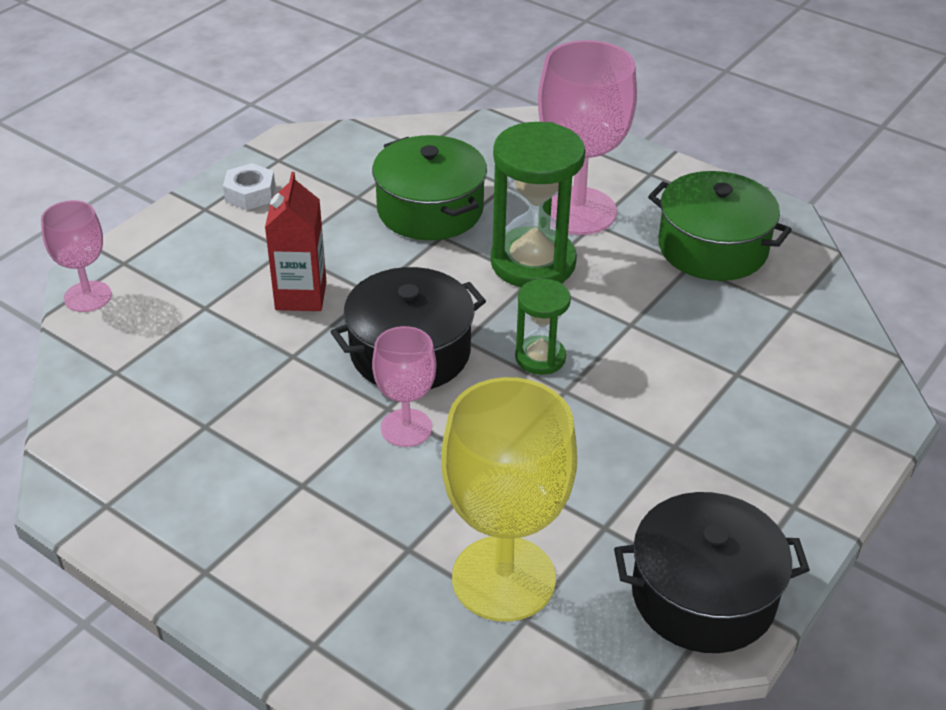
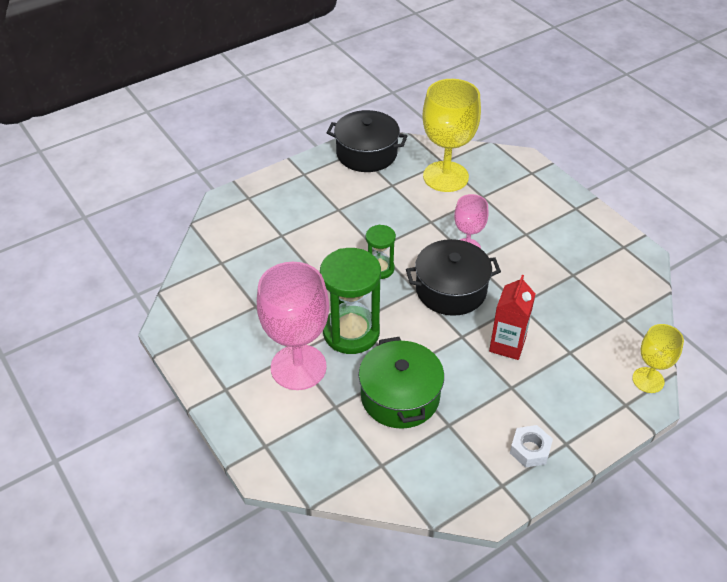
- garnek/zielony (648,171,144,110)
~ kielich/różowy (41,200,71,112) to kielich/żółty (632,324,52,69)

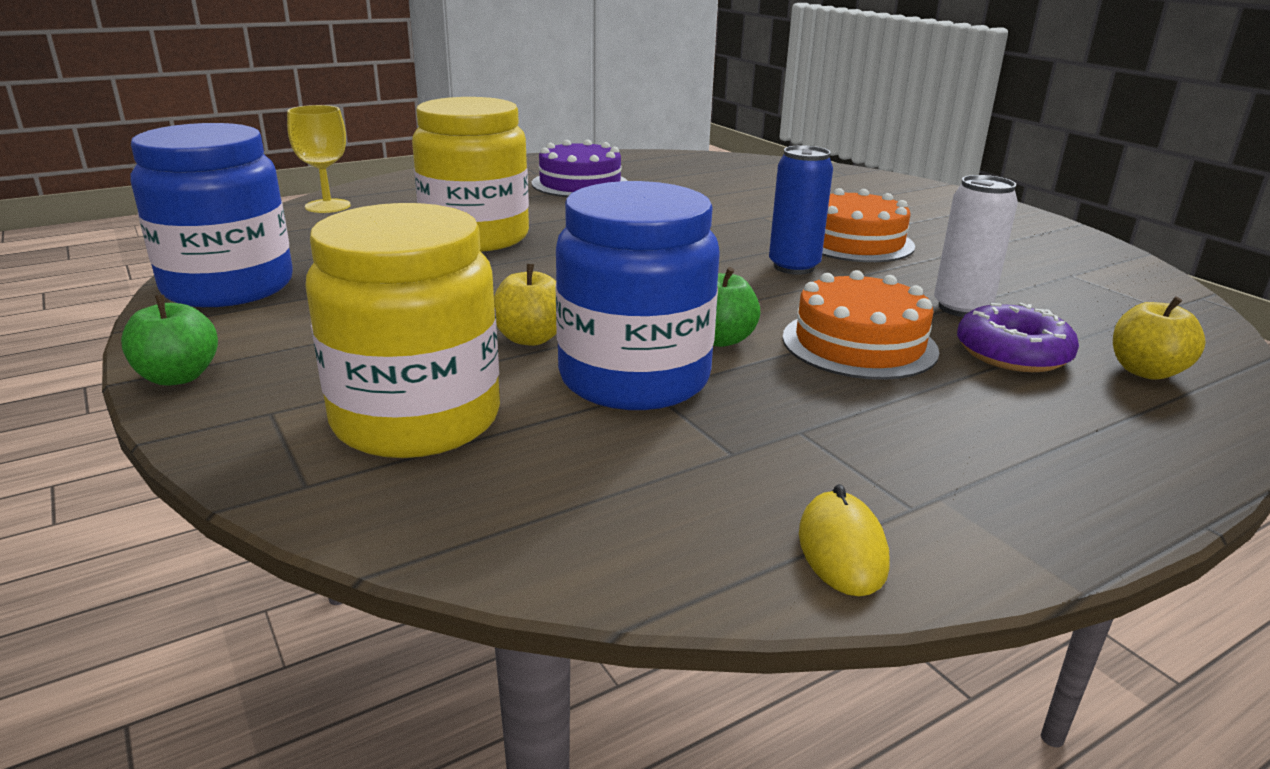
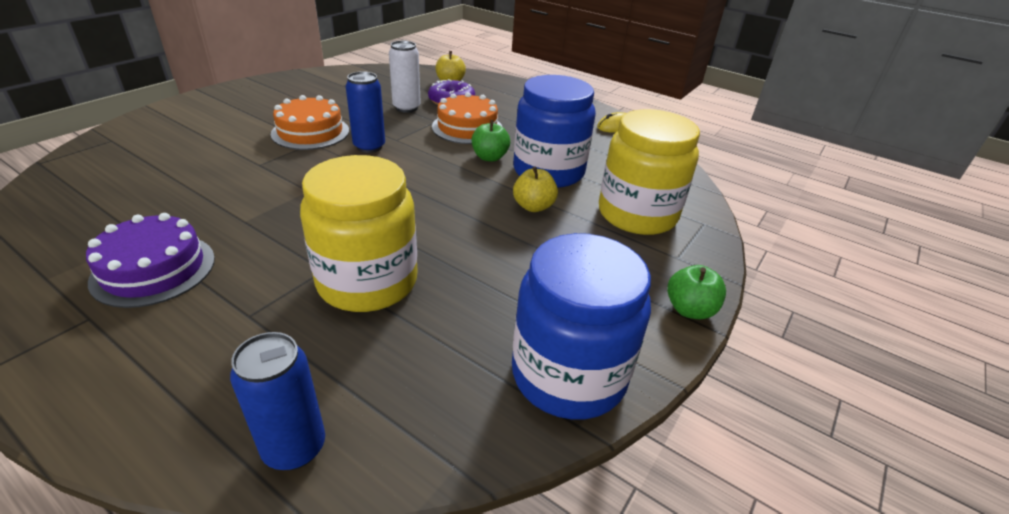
~ kielich/żółty (287,105,64,108) to puszka/niebieski (230,332,95,138)

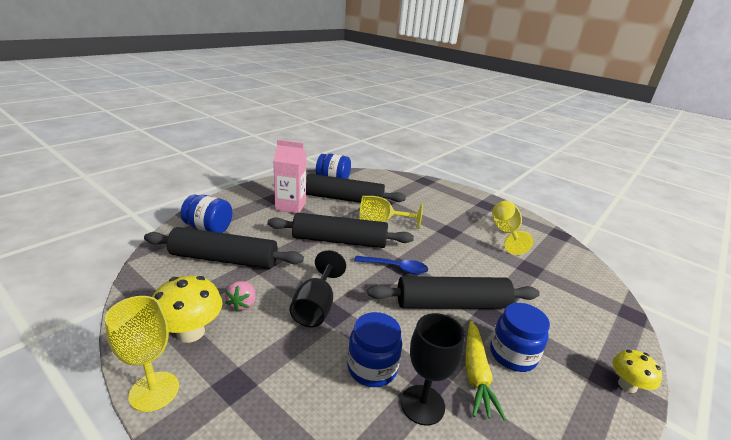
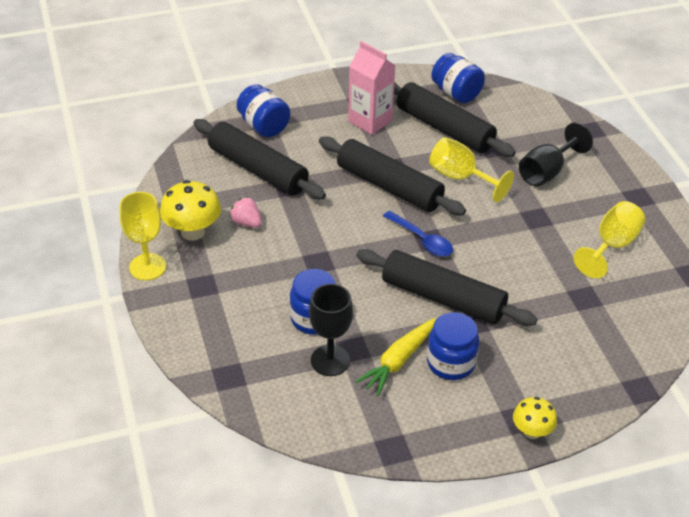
~ kielich/czarny (290,250,56,77) to (519,122,74,65)
~ truskawka/różowy (225,281,31,31) = (229,196,33,32) 90 degrees clockwise

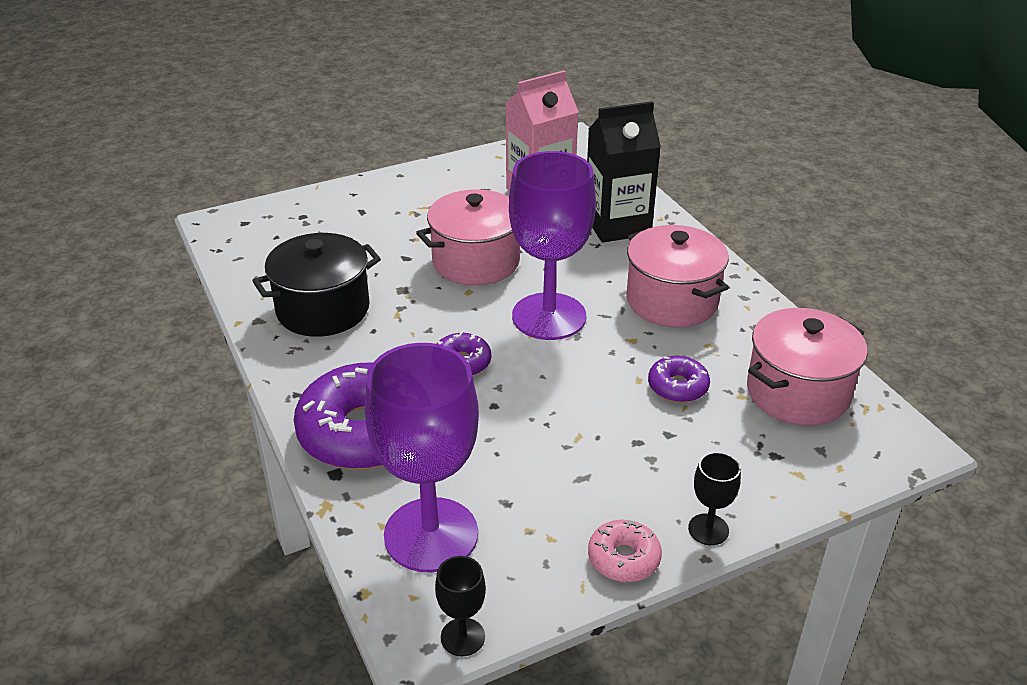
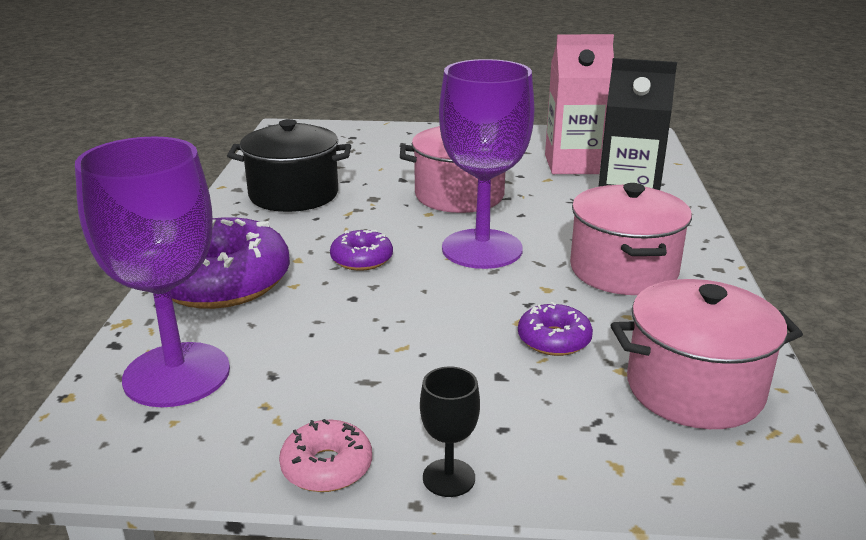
- kielich/czarny (435,556,51,100)

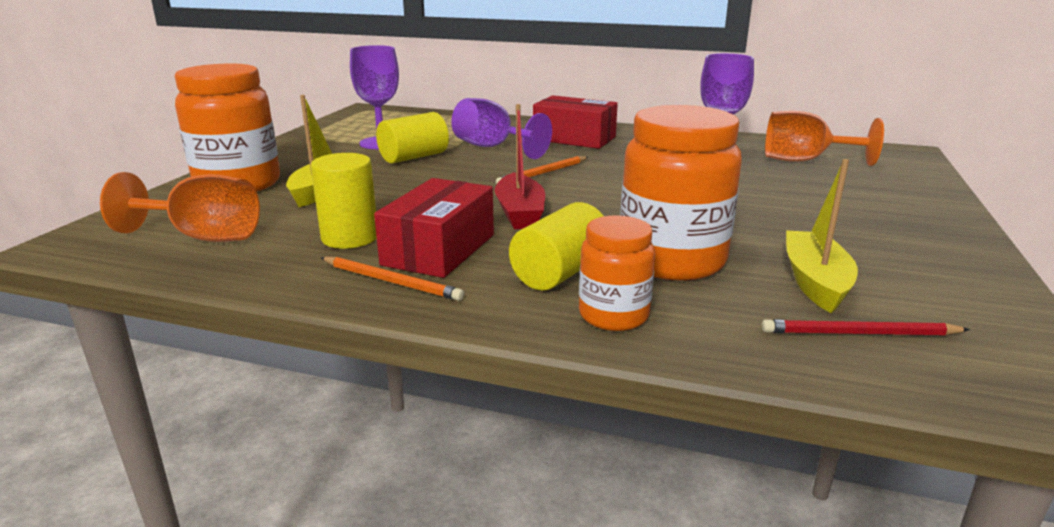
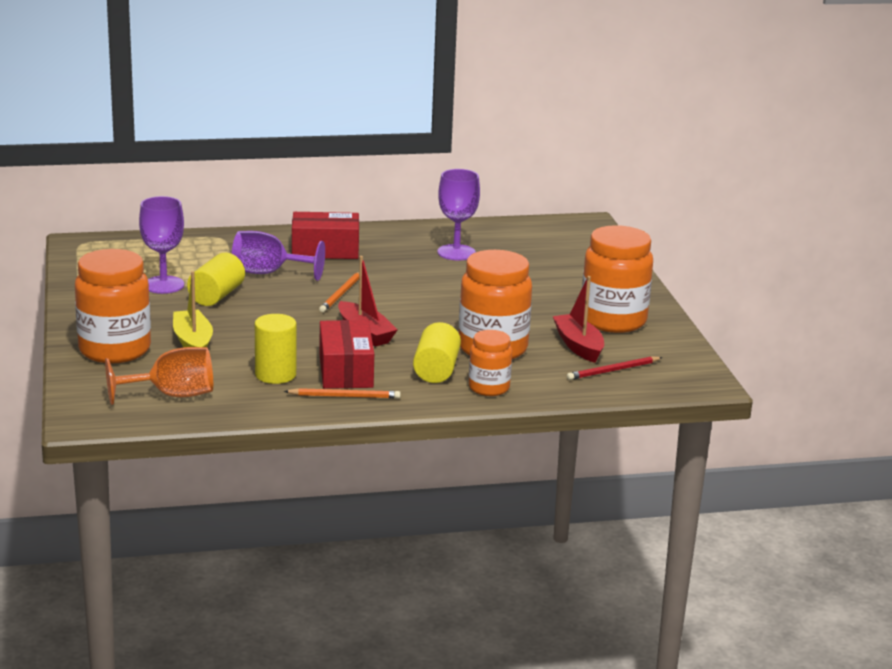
- kielich/pomarańczowy (765,111,119,55)
~ łódka/żółty (786,159,72,154) to łódka/czerwony (553,276,51,87)
+ słoik/pomarańczowy (582,225,71,108)

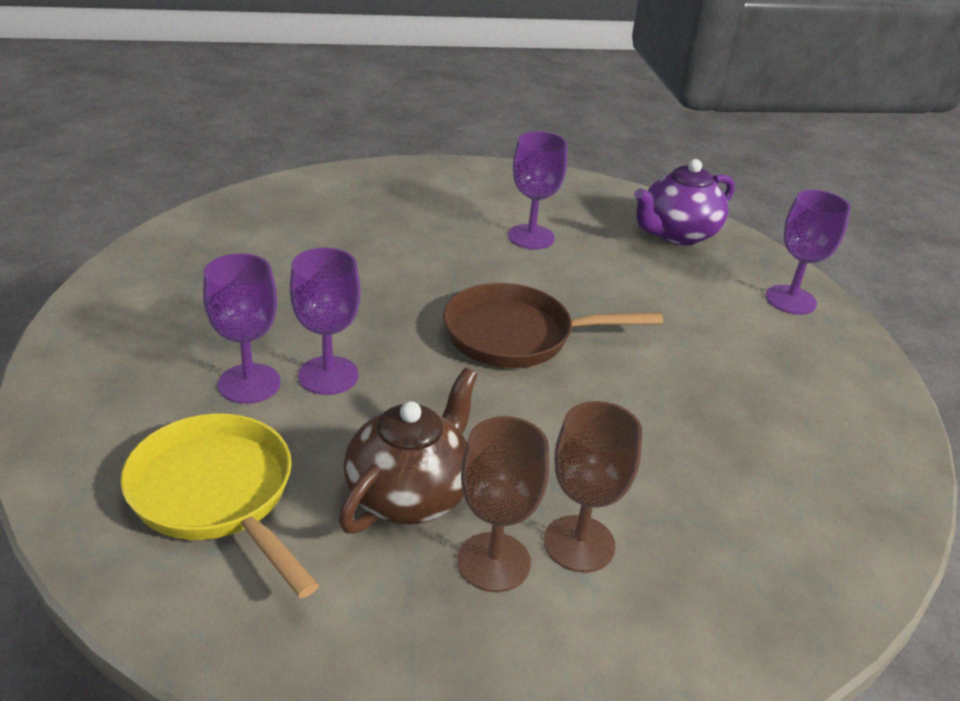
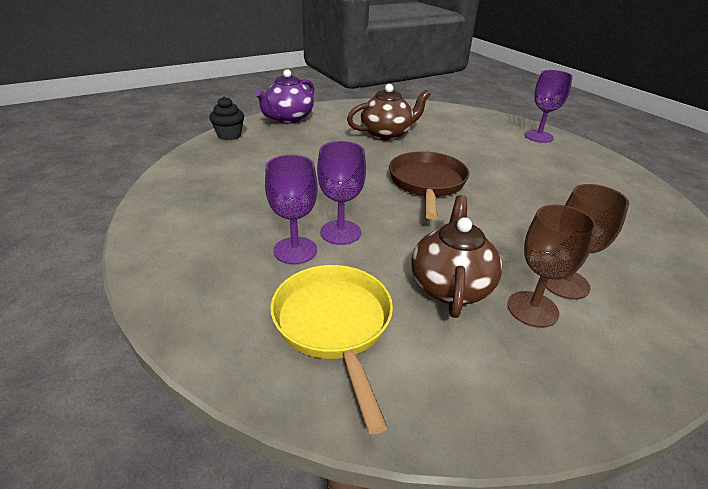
~ kielich/fioletowy (508,131,59,118) to imbryk/brązowy (347,84,84,57)
~ imbryk/fioletowy (634,159,101,86) to (255,69,59,55)
~ patelnia/brązowy (443,283,220,85) = (389,151,80,69) 120 degrees clockwise
~ patelnia/żółty (121,413,198,185) = (270,265,123,169) 45 degrees clockwise
+ muffinka/czarny (209,96,35,44)

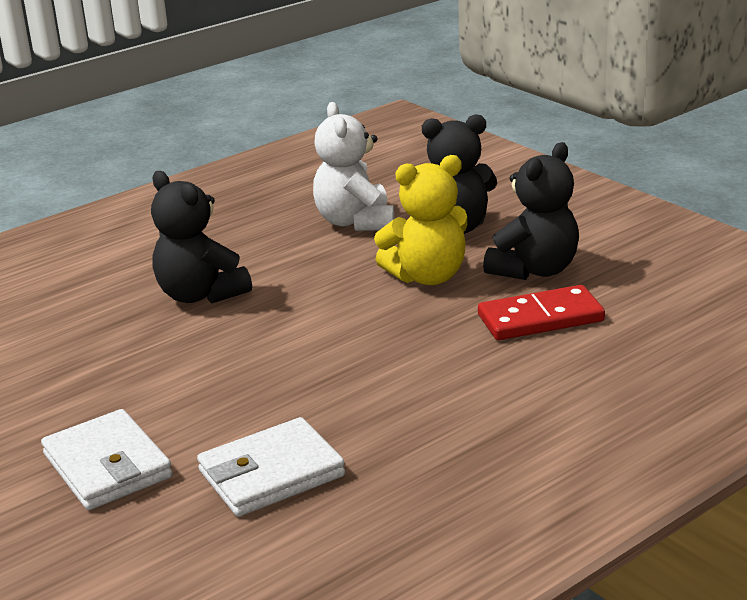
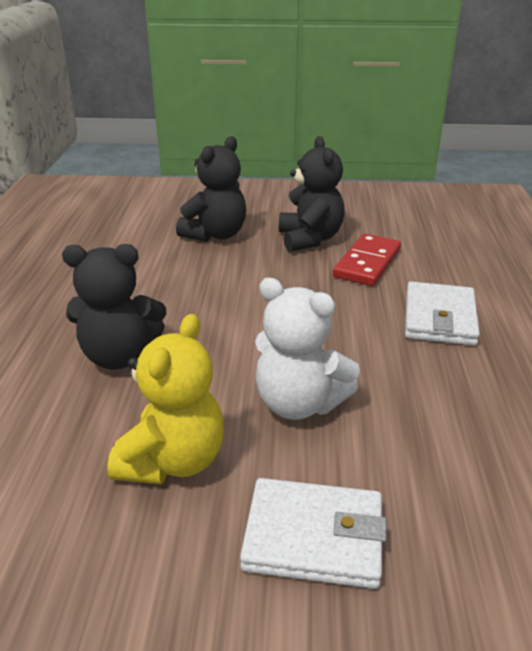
~ miś/biały (313,102,81,129) to (255,278,105,142)
~ miś/żółty (374,155,93,130) to (107,314,117,170)
~ portfel/biały (197,417,148,100) to (405,281,75,65)

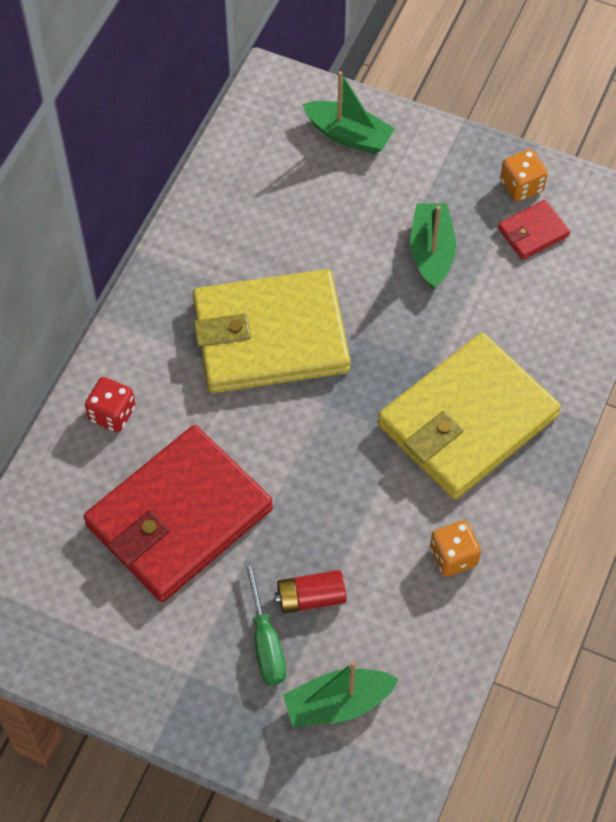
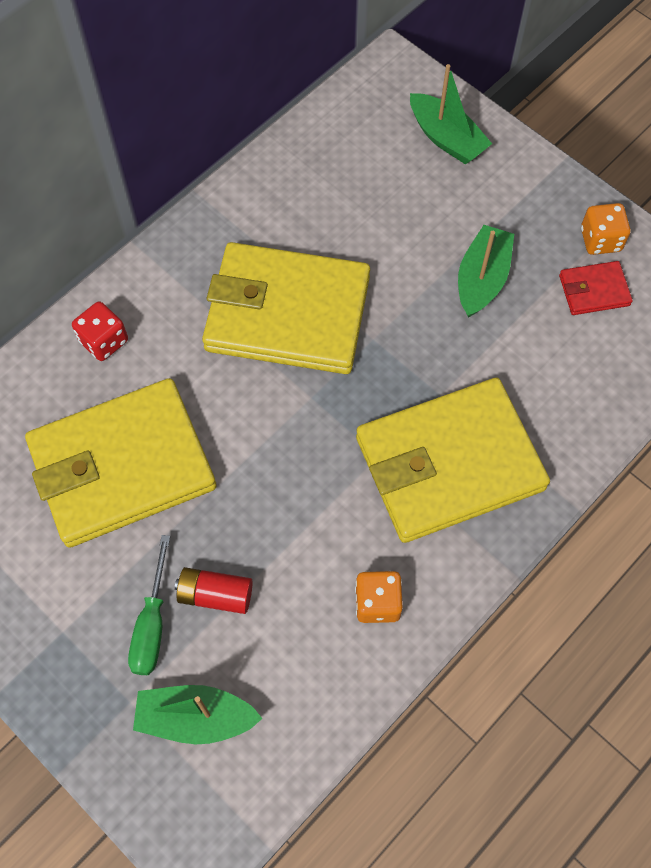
~ portfel/czerwony (84,425,189,177) to portfel/żółty (25,378,192,170)

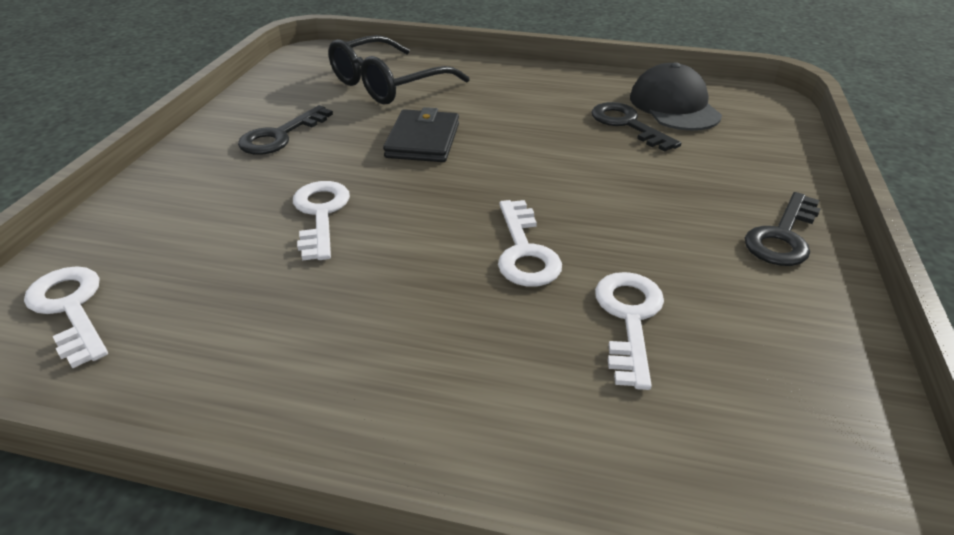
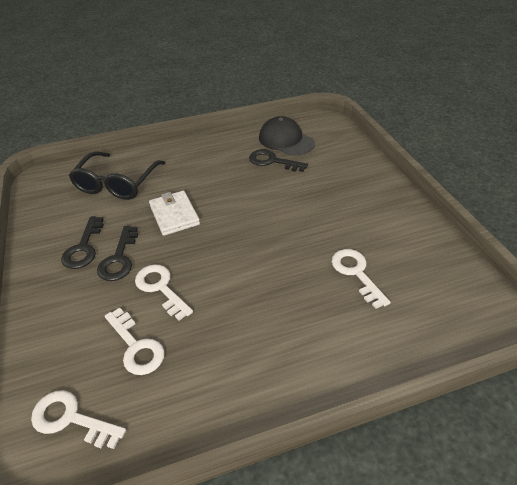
~ portfel/czarny (383,107,76,55) to portfel/biały (149,191,51,45)
~ klucz/czarny (745,192,76,74) to (97,226,41,55)
~ klucz/biały (498,200,64,87) to (105,308,60,67)

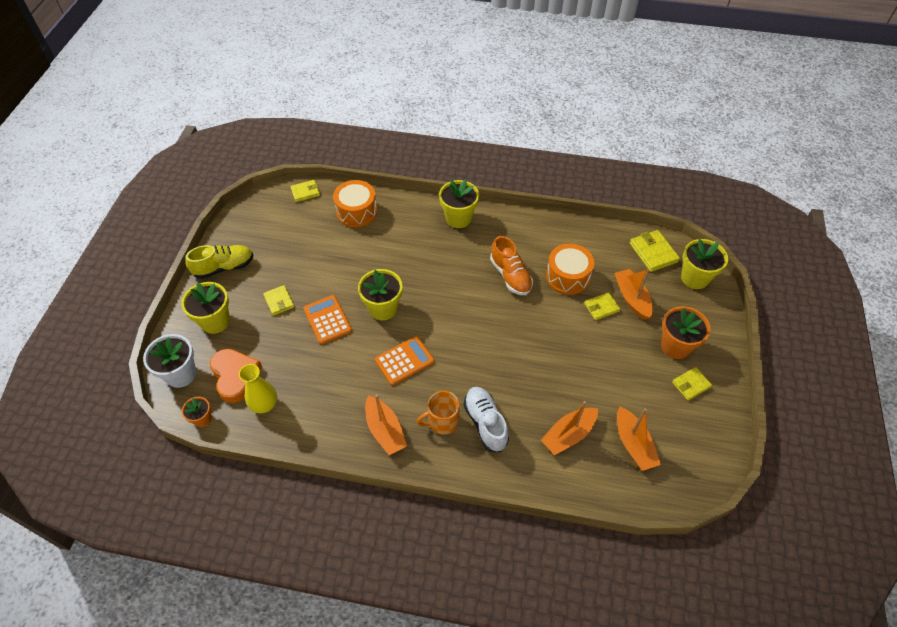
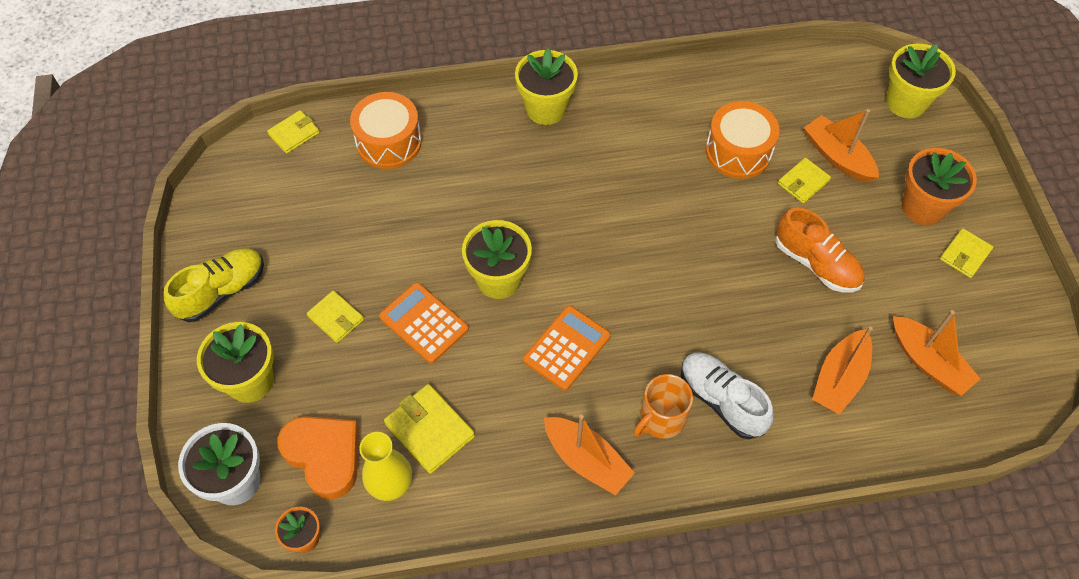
~ portfel/żółty (630,230,50,42) to (384,384,91,90)
~ but/pomarańczowy (490,236,43,59) to (775,207,90,85)

